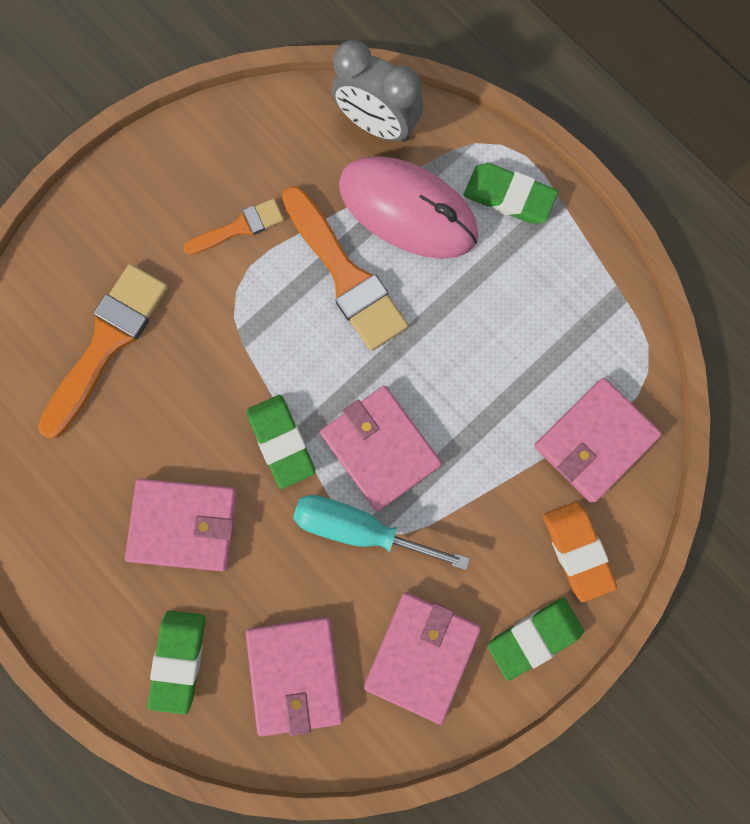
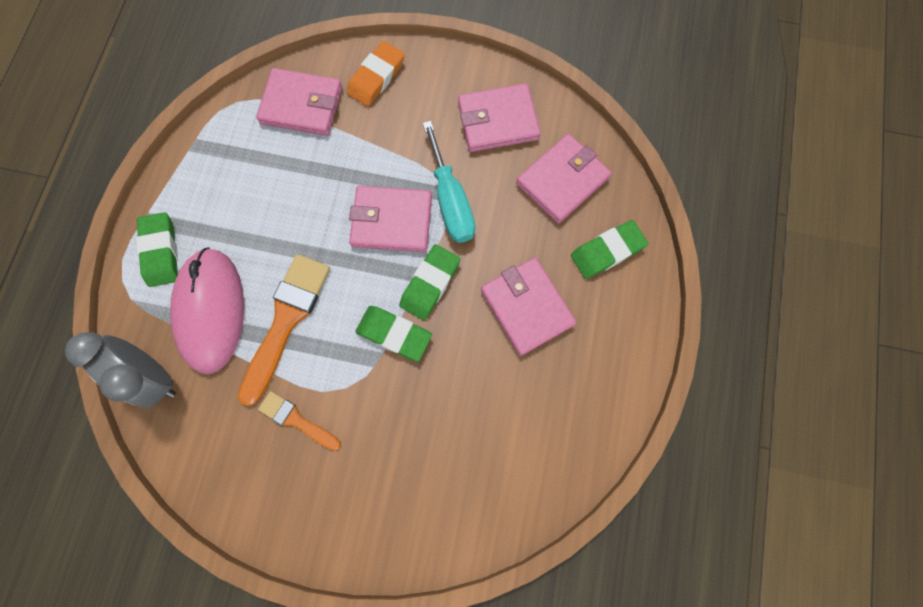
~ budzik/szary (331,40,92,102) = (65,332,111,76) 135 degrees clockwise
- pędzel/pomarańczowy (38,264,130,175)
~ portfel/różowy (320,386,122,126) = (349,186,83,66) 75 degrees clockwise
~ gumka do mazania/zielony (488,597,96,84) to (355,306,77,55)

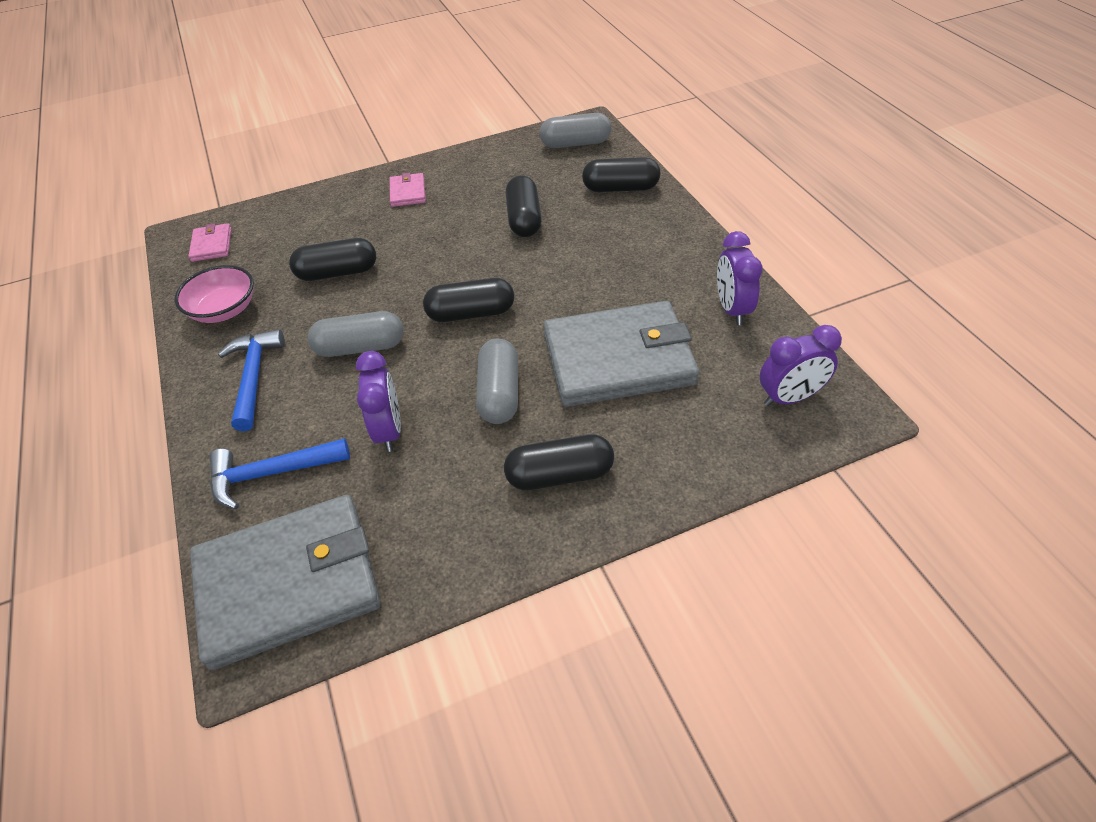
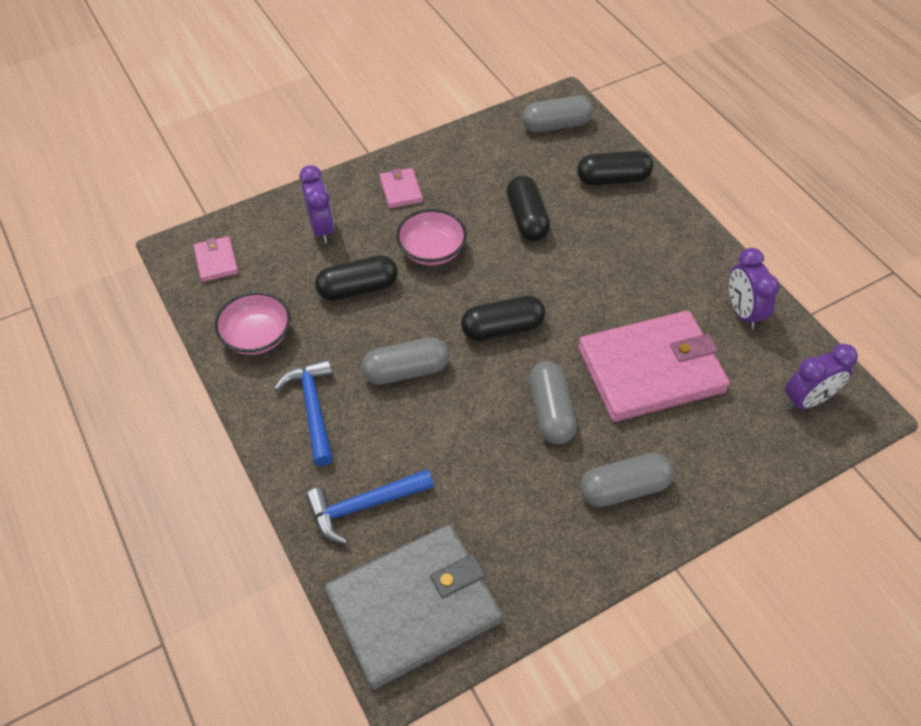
~ portfel/szary (543,301,156,106) to portfel/różowy (578,311,152,111)
~ budzik/fioletowy (356,351,45,101) to (299,165,35,78)
~ kapsułka/czarny (504,434,110,56) to kapsułka/szary (580,453,94,54)
+ miska/różowy (396,209,71,56)

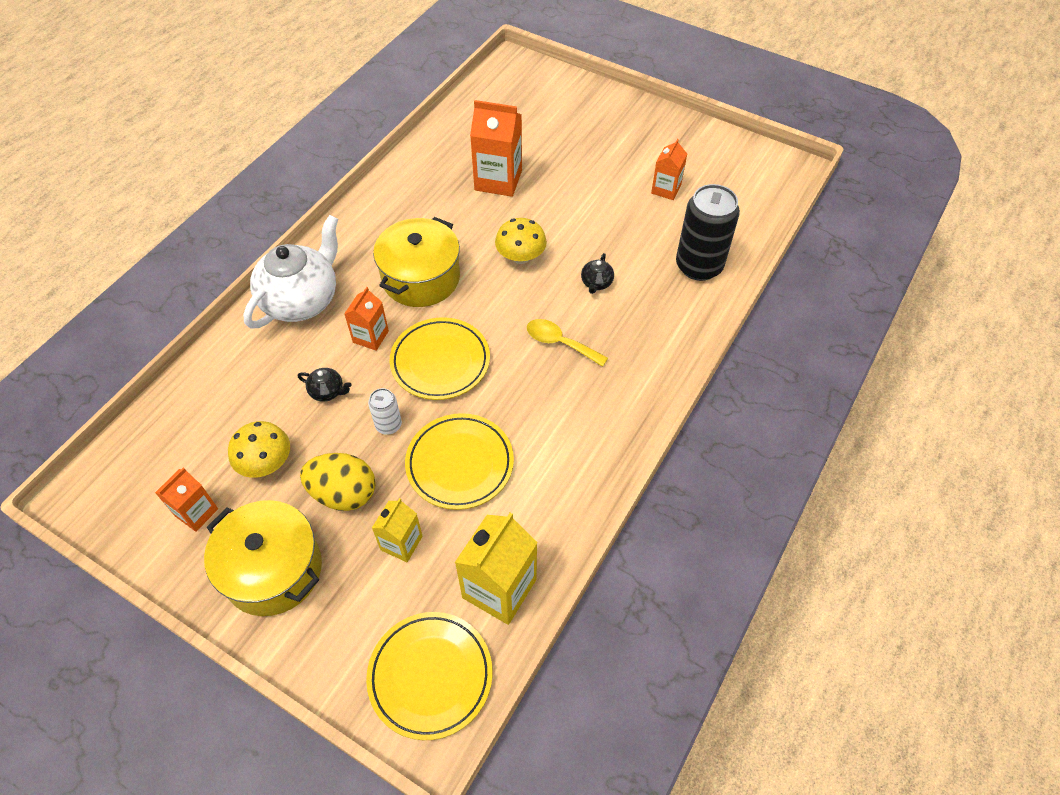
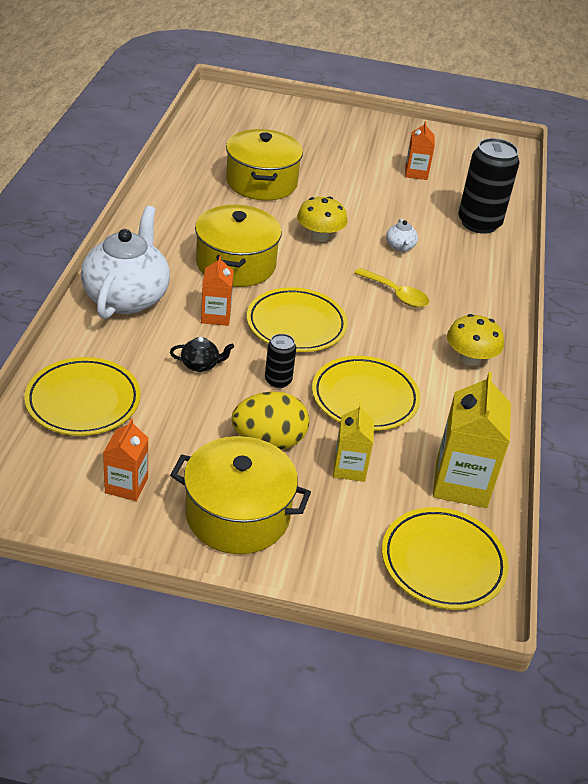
~ karton mleka/pomarańczowy (470,100,52,97) to garnek/żółty (226,129,77,72)
~ imbryk/czarny (581,253,33,41) to imbryk/biały (386,218,32,34)
~ łyżka/żółty (527,319,81,48) = (354,268,75,39) 150 degrees counterclockwise
~ puszka/biały (368,388,34,47) to puszka/czarny (265,334,31,54)
~ grzyb/żółty (228,421,62,57) to (447,314,57,52)
+ talerz/żółty (24,357,117,79)

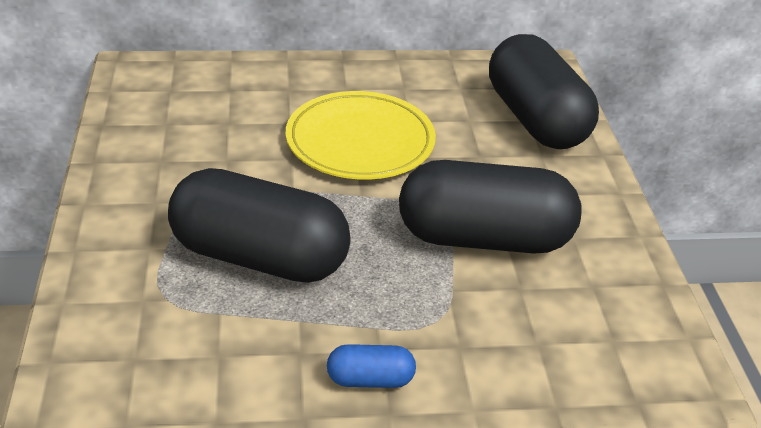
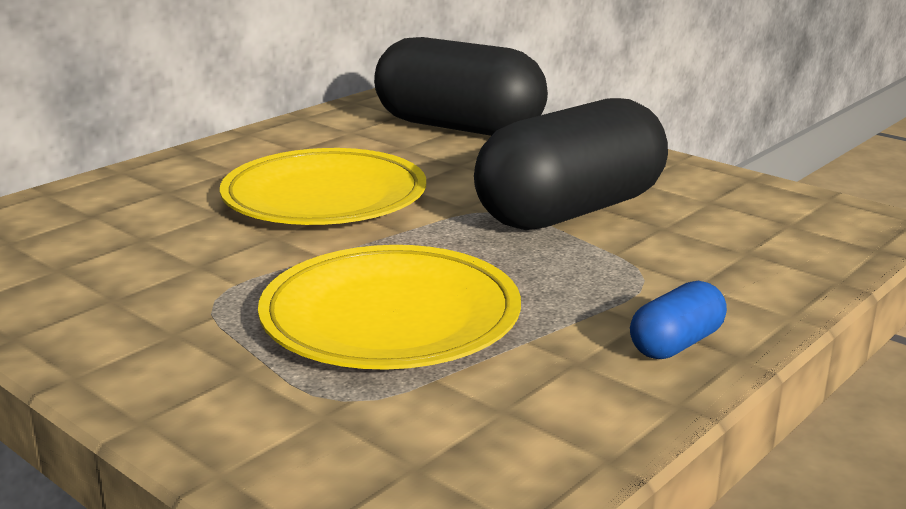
~ kapsułka/czarny (168,168,183,115) to talerz/żółty (258,245,263,125)

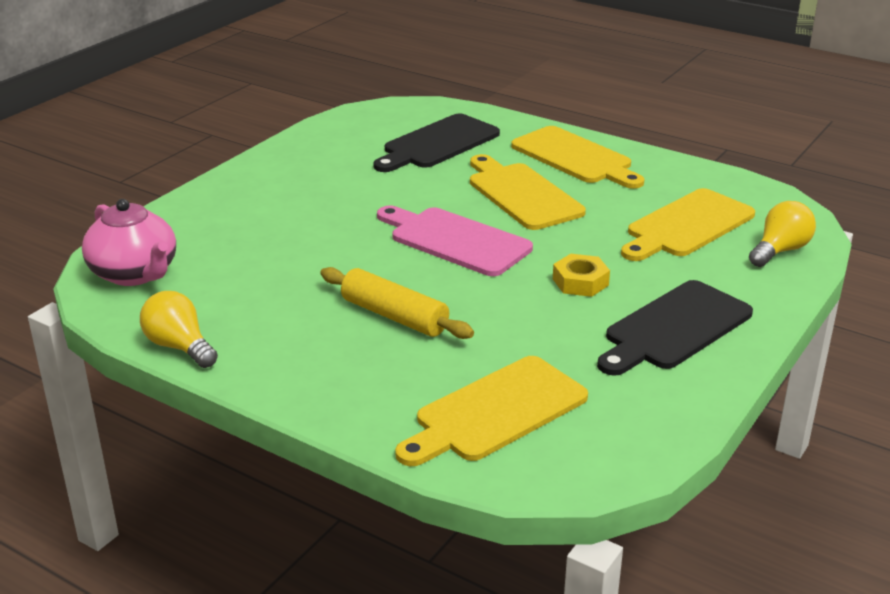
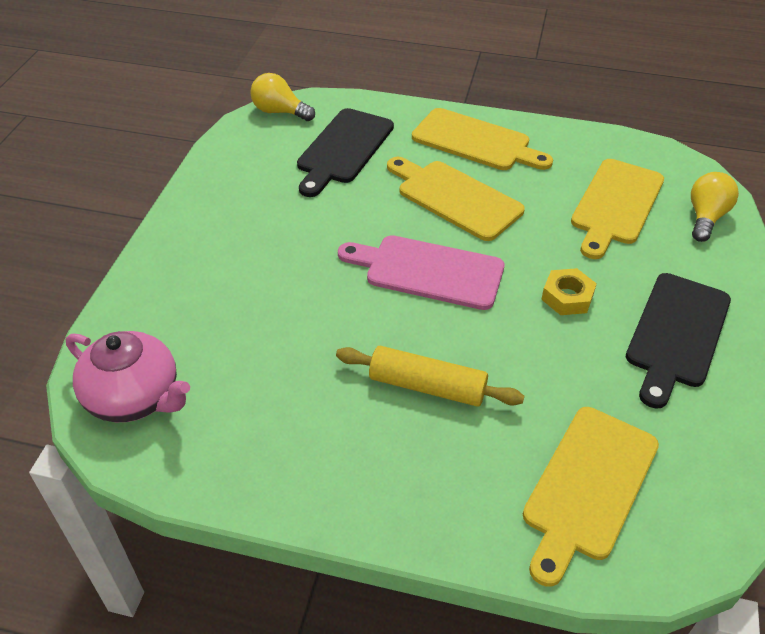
~ żarówka/żółty (140,291,78,77) to (250,73,65,48)

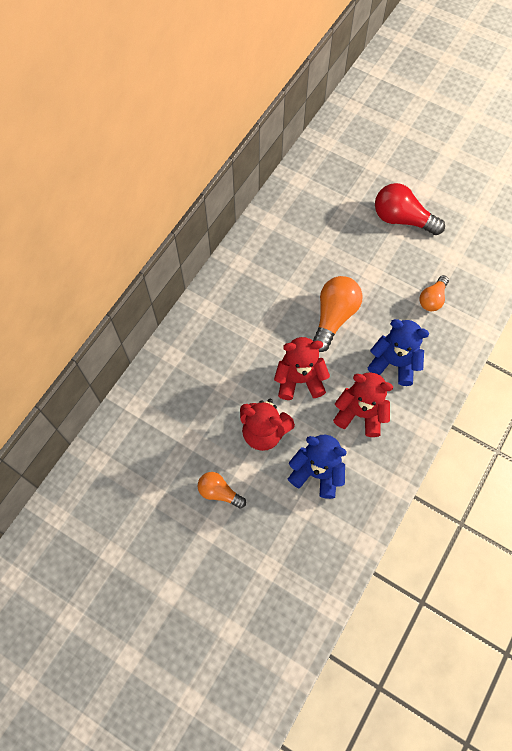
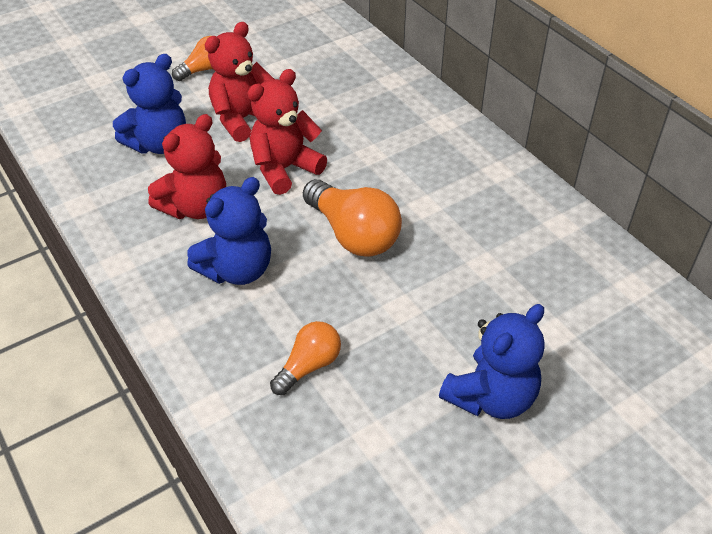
~ żarówka/czerwony (375,183,70,52) to miś/niebieski (439,304,105,115)
~ żarówka/pomarańczowy (419,275,30,36) = (270,321,71,74) 75 degrees clockwise
~ miś/czerwony (274,337,56,63) = (248,69,79,126) 150 degrees counterclockwise

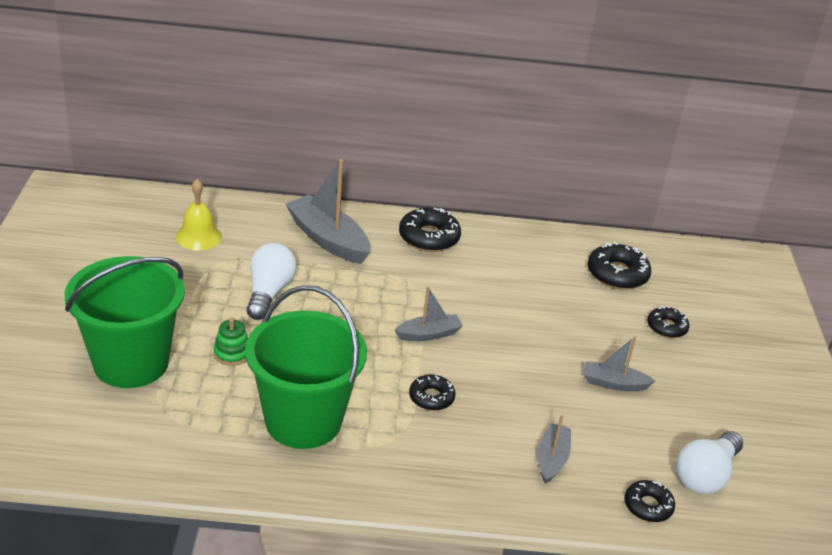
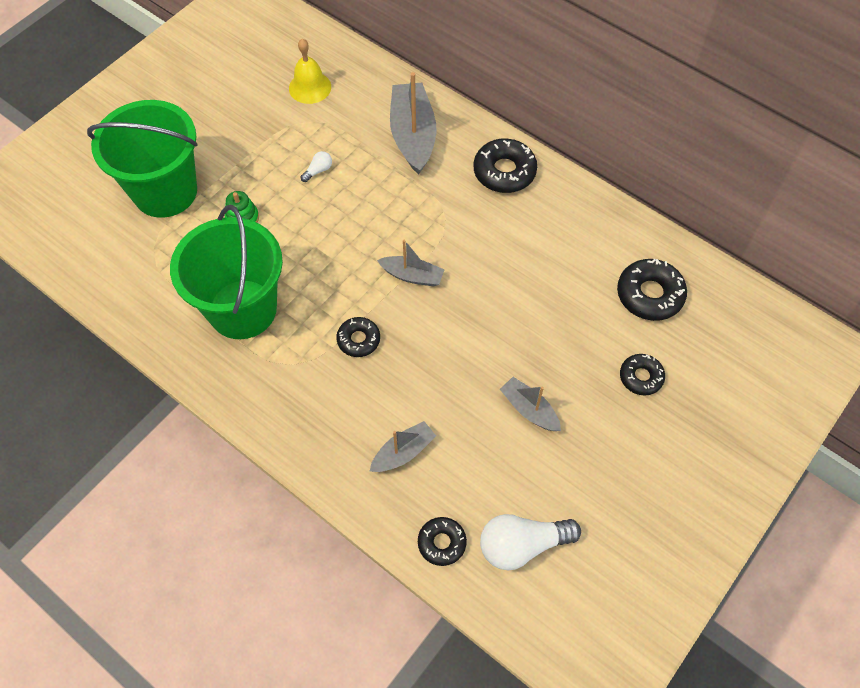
~ żarówka/biały (247,243,50,77) = (300,151,32,31) x0.45

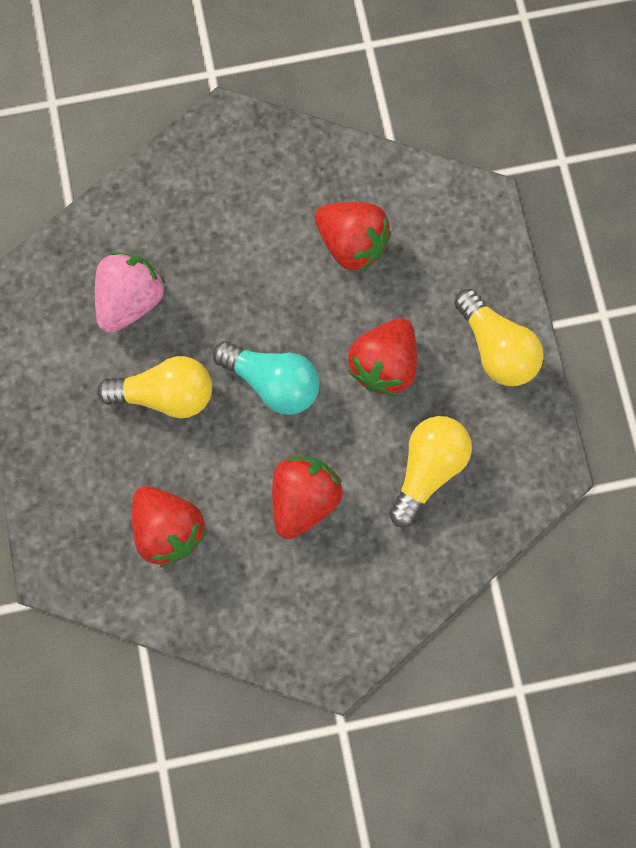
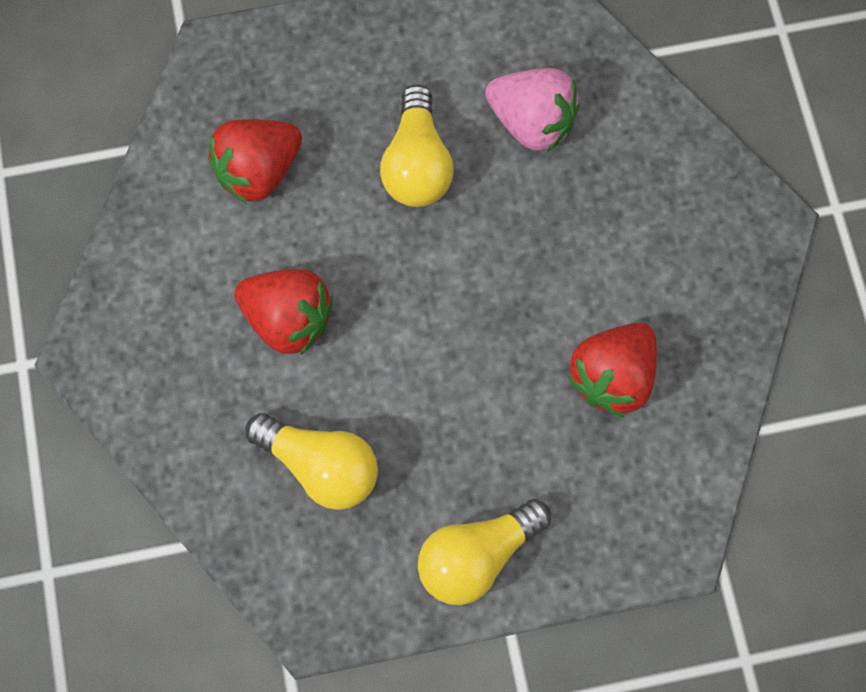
- truskawka/czerwony (348,318,69,78)
- żarówka/turkusowy (213,341,107,74)

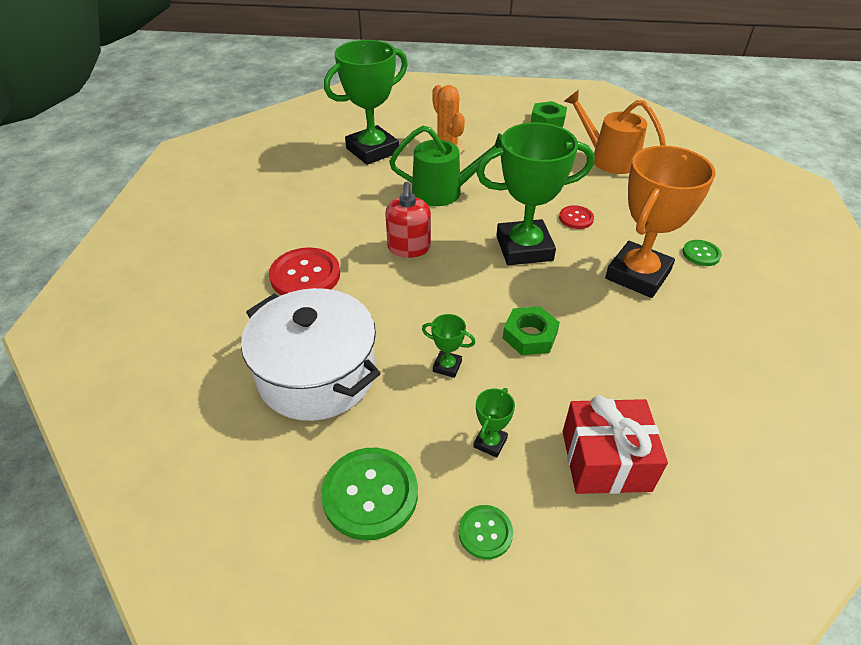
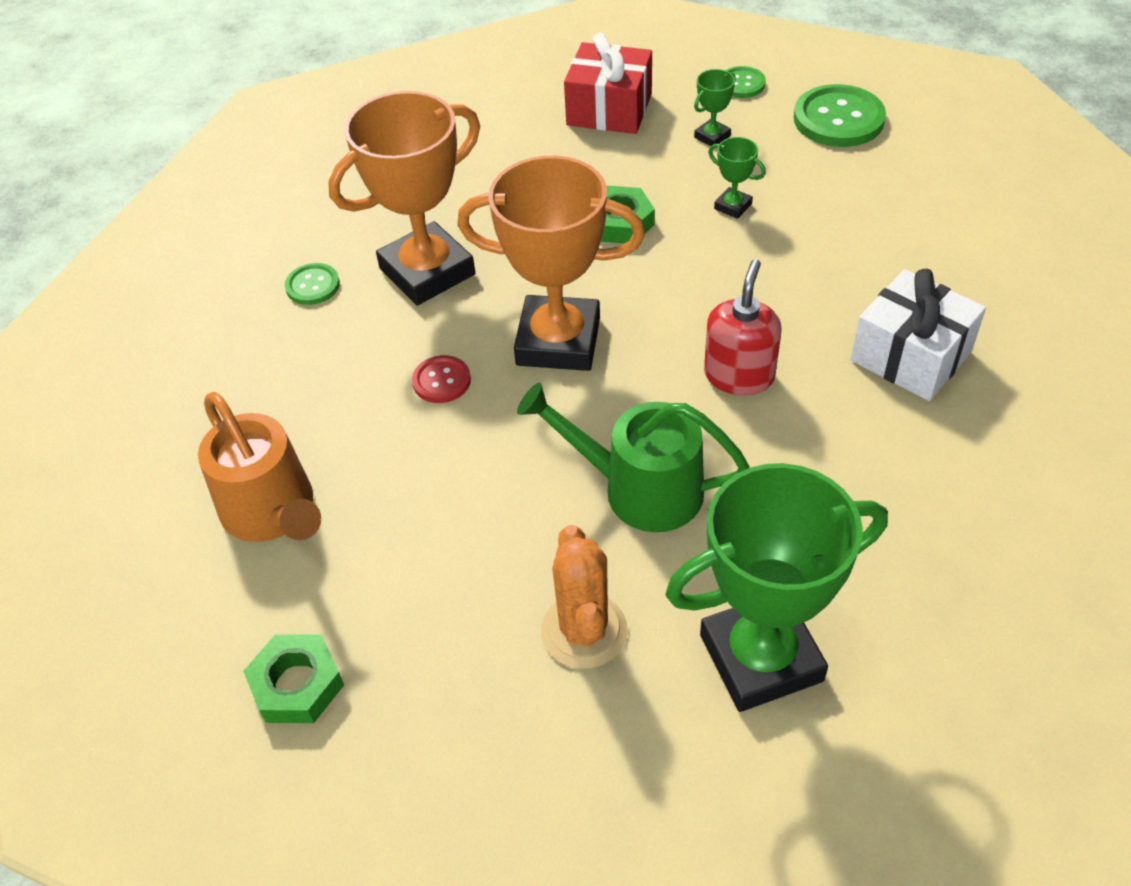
~ puchar/zielony (476,122,119,143) to puchar/pomarańczowy (457,156,188,215)
~ guzik/czerwony (269,247,71,48) to prezent/biały (851,269,135,132)
- garnek/biały (241,288,140,133)

